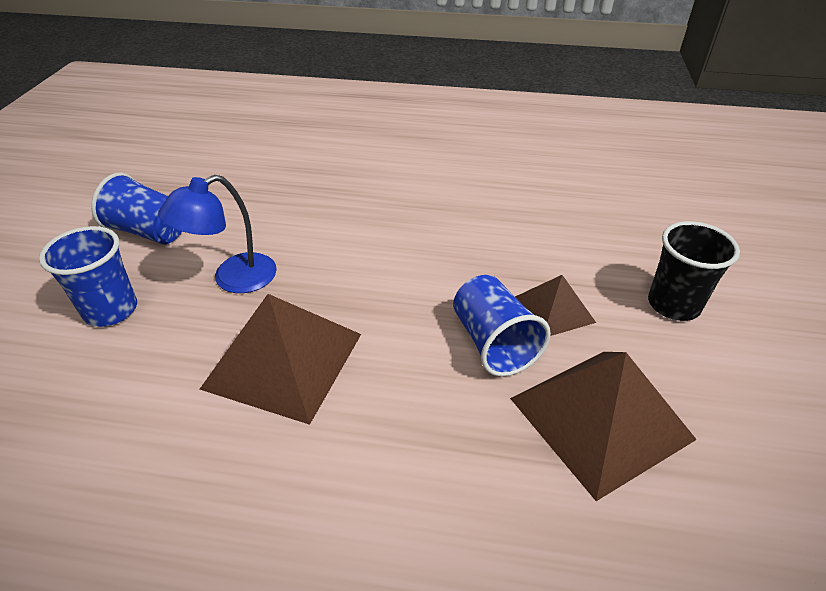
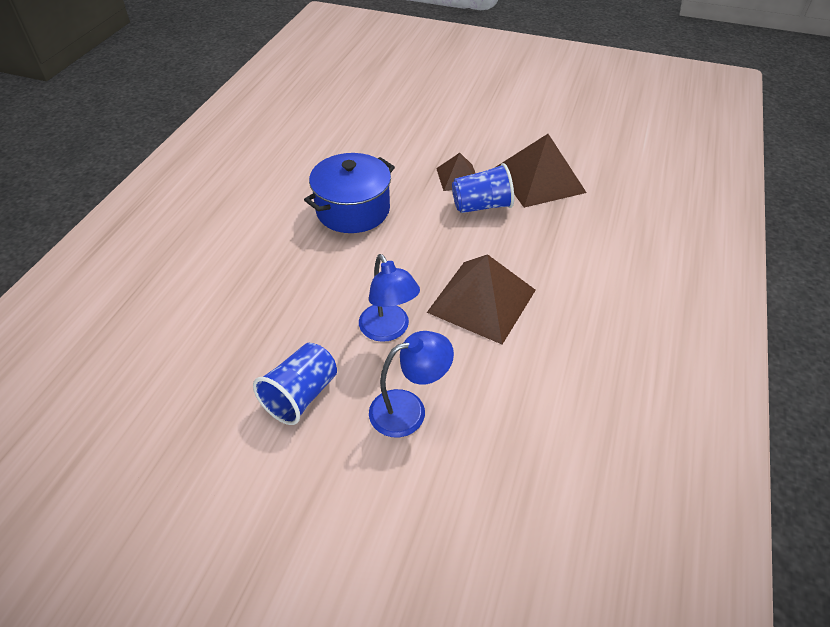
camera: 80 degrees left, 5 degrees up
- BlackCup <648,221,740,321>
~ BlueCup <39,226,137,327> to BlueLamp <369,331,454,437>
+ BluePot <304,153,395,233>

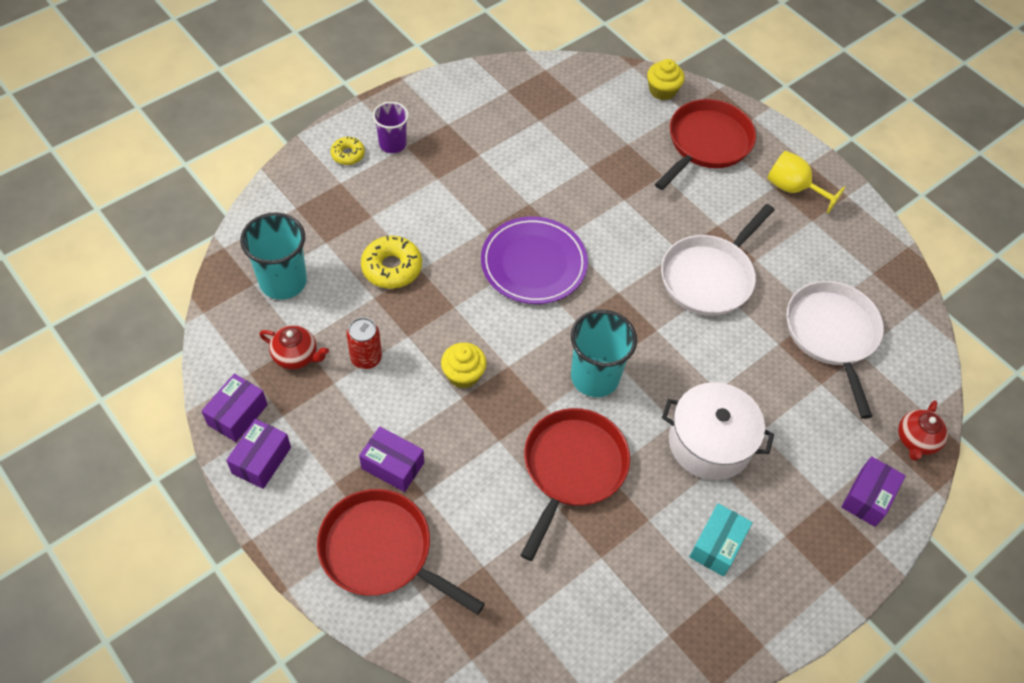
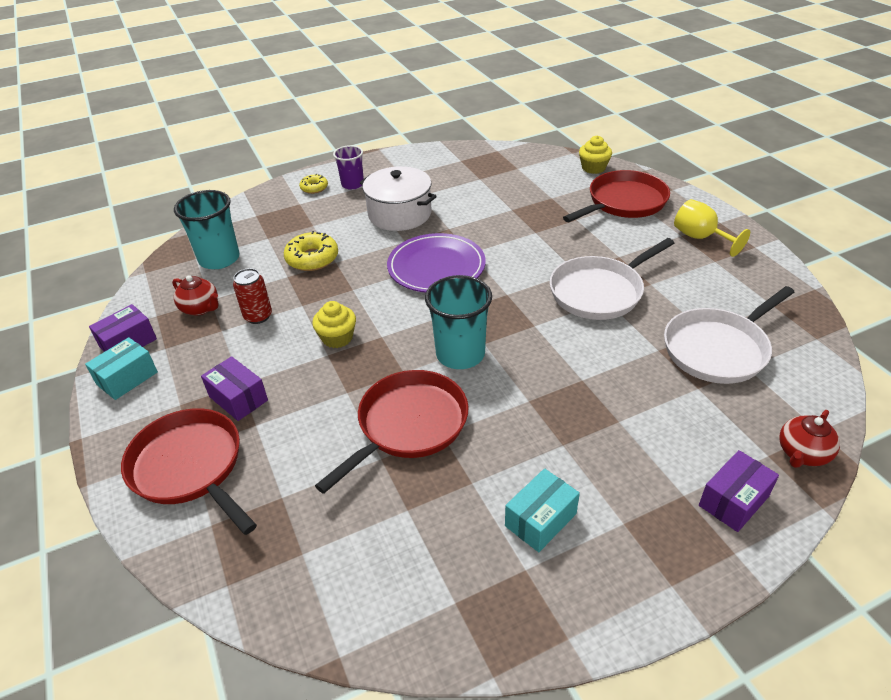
camera: 20 degrees right, 15 degrees down
~ WhitePan <787,281,884,419> = <664,286,795,384> 135 degrees counterclockwise
~ WhitePot <662,382,774,480> to <360,166,437,231>
~ PurpleBox <226,419,291,489> to TurquoiseBox <85,337,158,400>

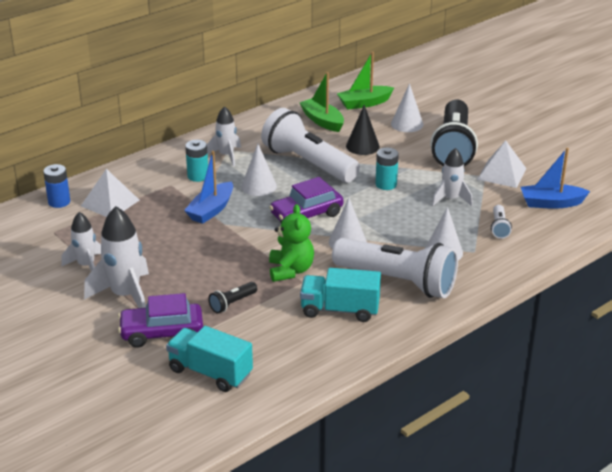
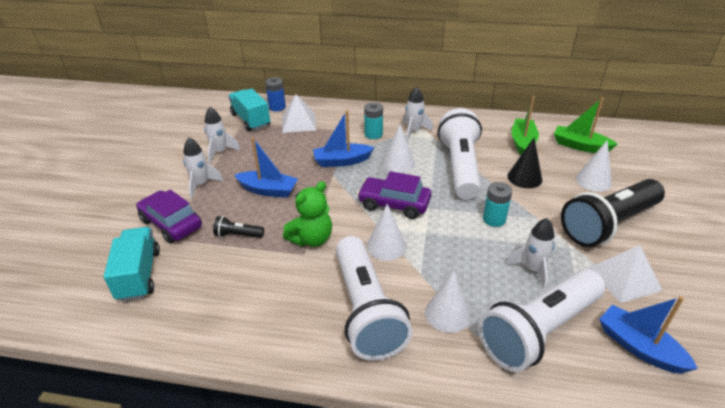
camera: 50 degrees right, 5 degrees up
~ WhiteFlashlight <491,205,512,239> = <478,269,605,372> x2.45
~ WhiteRocket <84,206,149,308> = <183,138,224,198> x0.63
~ TurquoiseTruck <300,268,381,322> to <228,89,270,132>
+ BlueBoat <235,137,298,198>

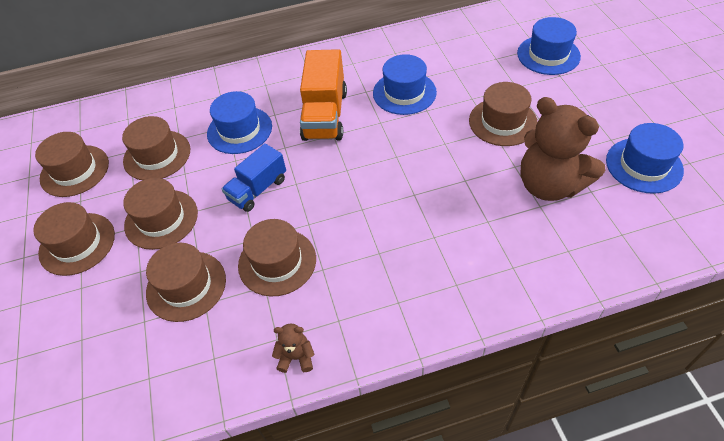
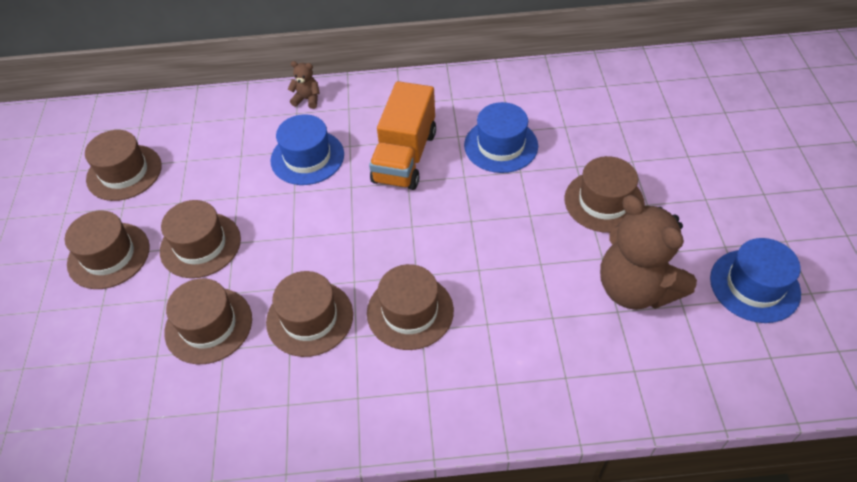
camera: 10 degrees right, 0 degrees up
- BlueHat <517,17,581,75>
~ BrownHat <122,116,190,180> to <367,264,454,350>
- BlueTruck <222,143,286,212>
~ BrownTeddyBear <272,324,315,373> to <288,61,320,109>

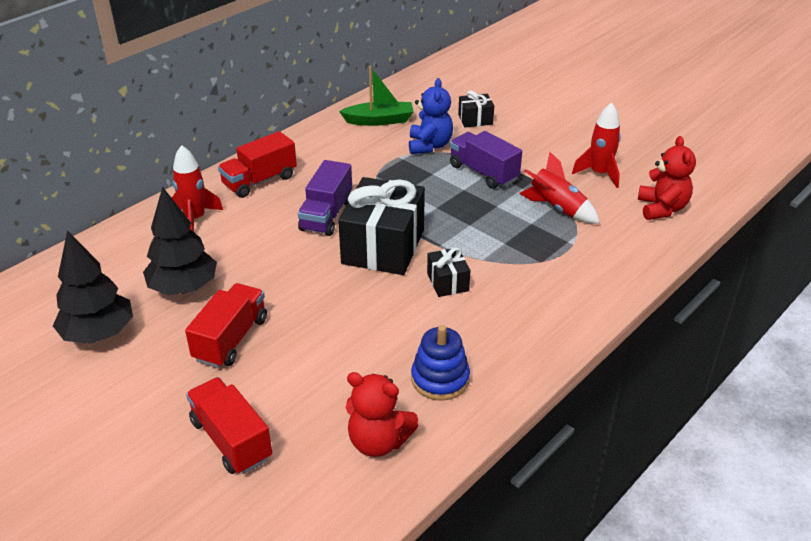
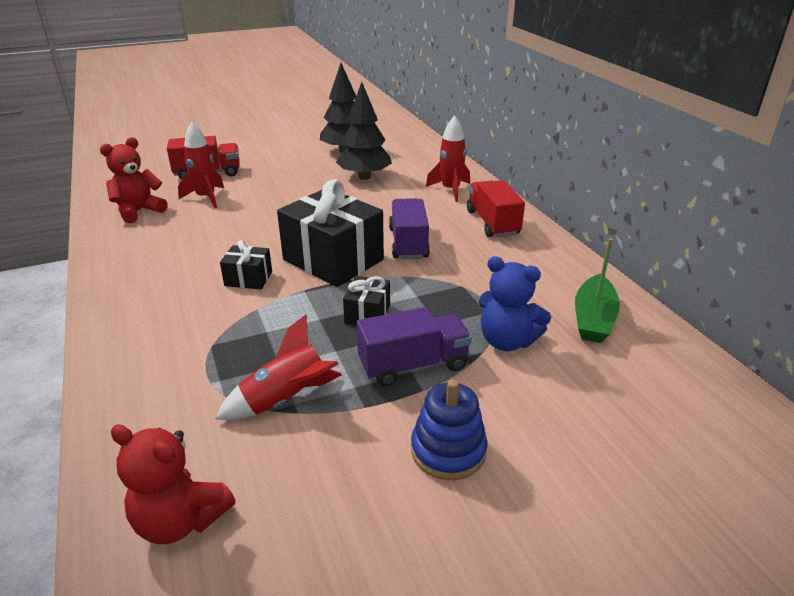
camera: 115 degrees right, 5 degrees down
~ BlackGift <458,90,494,127> to <343,276,390,325>
~ RedRocket <572,102,621,188> to <178,122,224,208>
~ PurpleTruck <298,160,352,236> = <389,198,430,259> 45 degrees clockwise
- RedTruck <185,283,267,368>
~ BlueStackingToy <411,325,470,401> to <411,380,488,480>

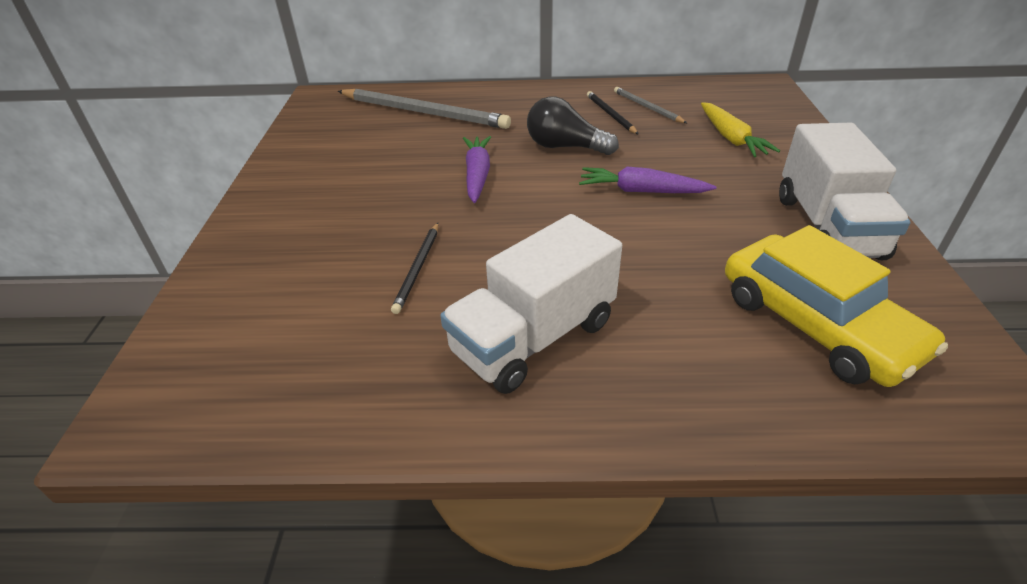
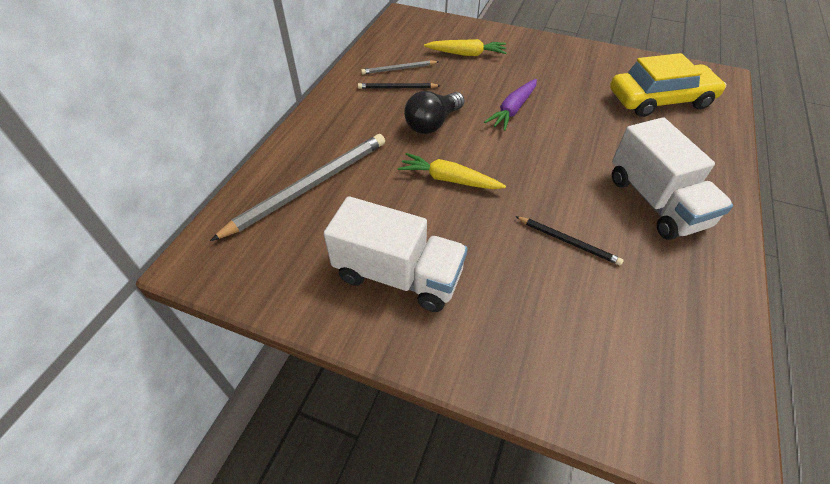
camera: 70 degrees left, 10 degrees up
~ WhiteTruck <779,123,910,260> to <324,196,468,312>
~ PurpleCarrot <463,136,491,203> to YellowCarrot <398,153,506,189>

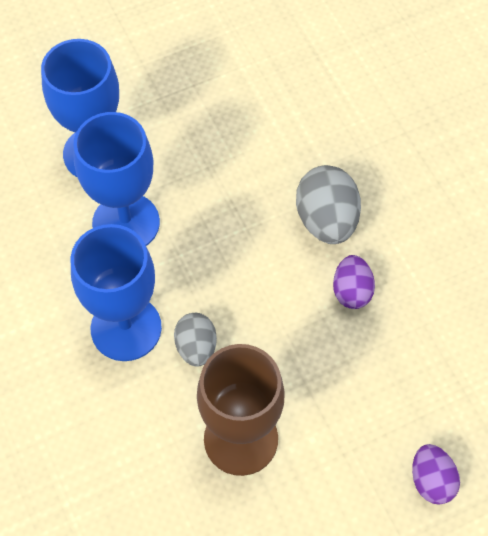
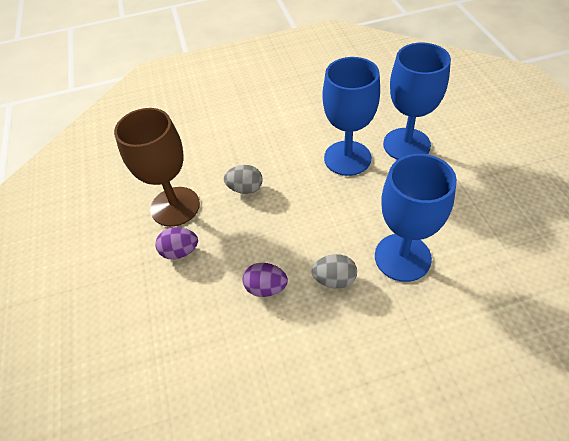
camera: 105 degrees right, 10 degrees down
~ GreyEgg <296,165,361,244> = <311,254,357,289> x0.63
~ BlueGoblet <70,224,162,361> to <375,154,457,282>
~ PurpleEgg <412,444,460,505> to <155,227,198,259>

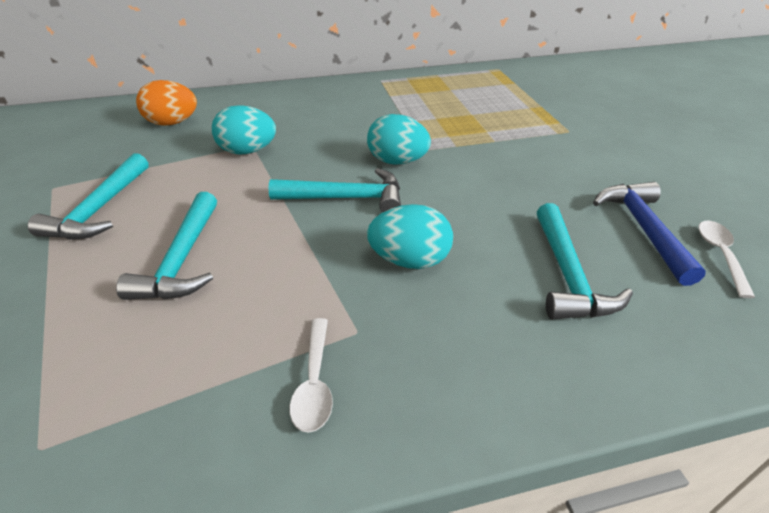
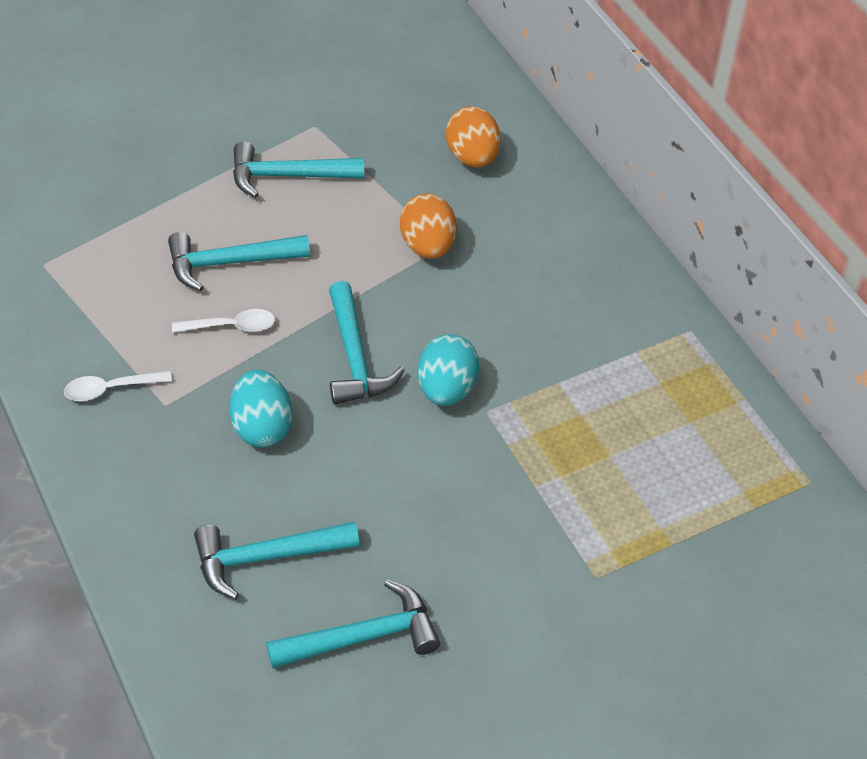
camera: 75 degrees right, 10 degrees up
~ TurquoiseEgg <212,105,276,155> to OrangeEgg <400,194,456,259>
~ BlueHammer <593,182,706,286> to TurquoiseHammer <266,580,440,669>
~ WhiteSpoon <699,221,755,298> to <172,309,275,333>

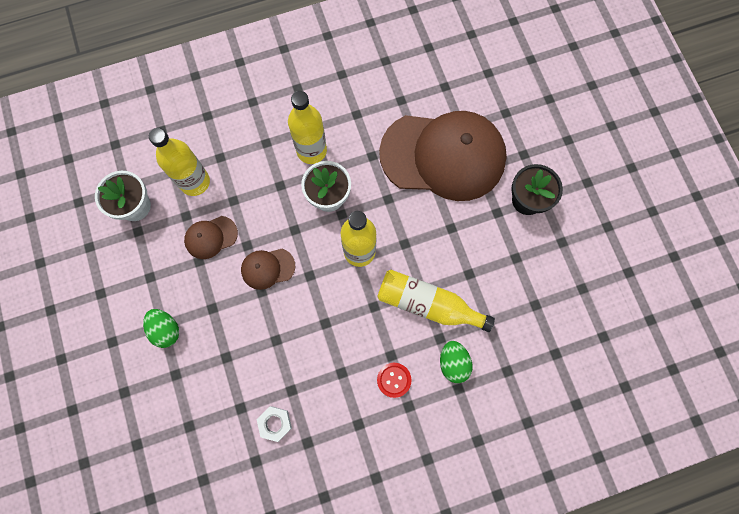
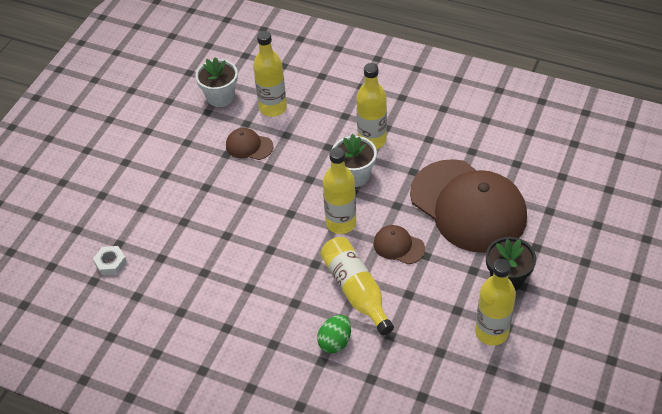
camera: 45 degrees right, 25 degrees down
~ BrownCap <241,249,295,290> to <373,225,425,264>
- GreenEgg <143,309,179,348>
- RedButton <377,363,412,398>
~ WhiteNut <257,406,292,442> to <93,246,127,275>
+ YellowBottle <475,259,516,346>

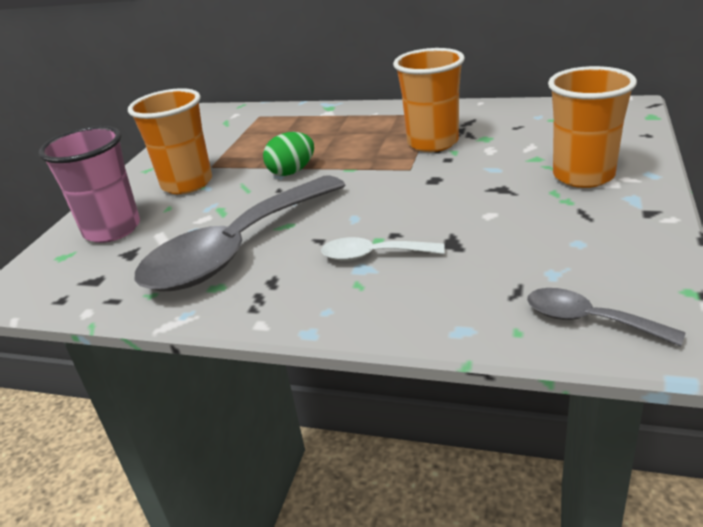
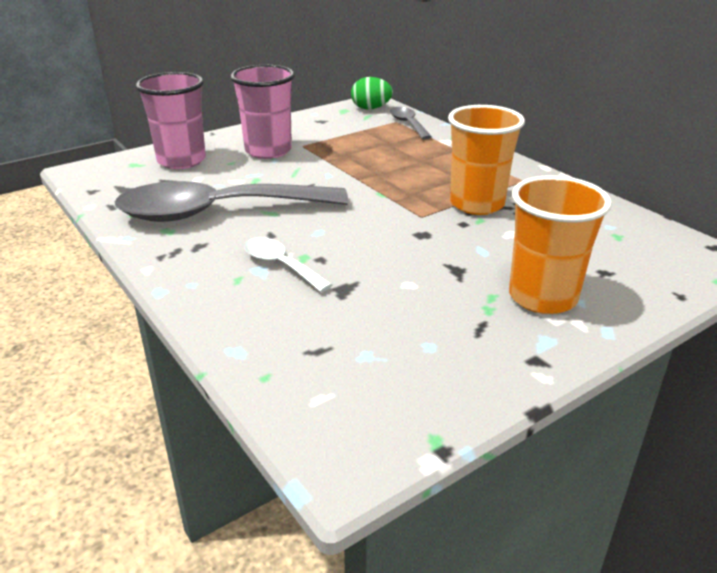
camera: 35 degrees right, 0 degrees up
~ OrangeCup <128,88,212,194> to PinkCup <230,65,295,159>
~ GreenEgg <263,132,314,176> to <351,77,393,109>
~ GreySpoon <527,288,686,346> to <390,107,432,140>

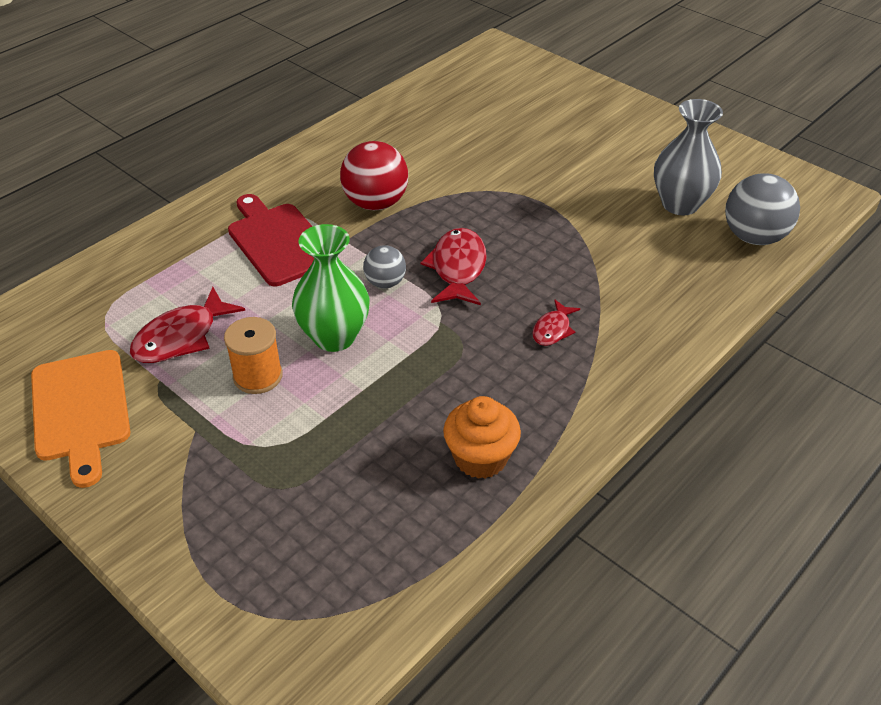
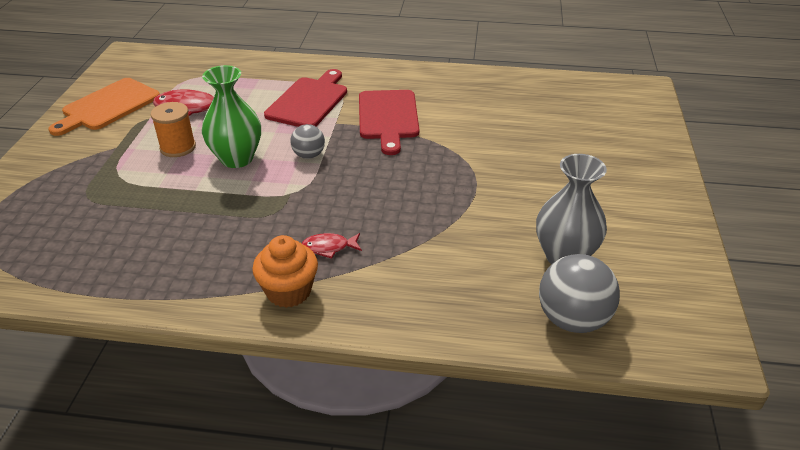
camera: 55 degrees right, 5 degrees down
~ RedBall <340,141,408,210> to RedCuttingBoard <359,90,419,155>
- RedFish <421,228,487,305>
~ OrangeCupcake <443,396,521,479> to <252,235,318,308>

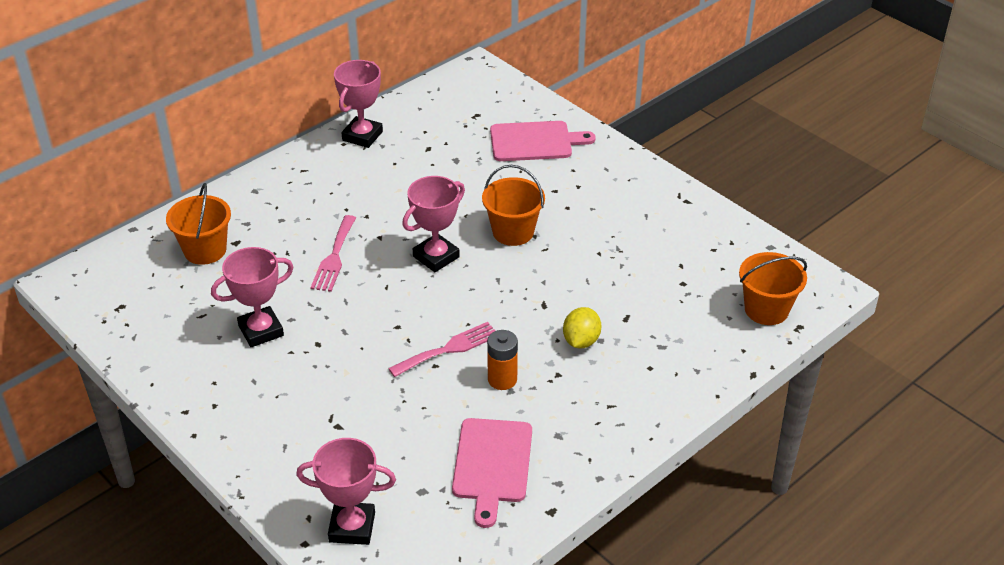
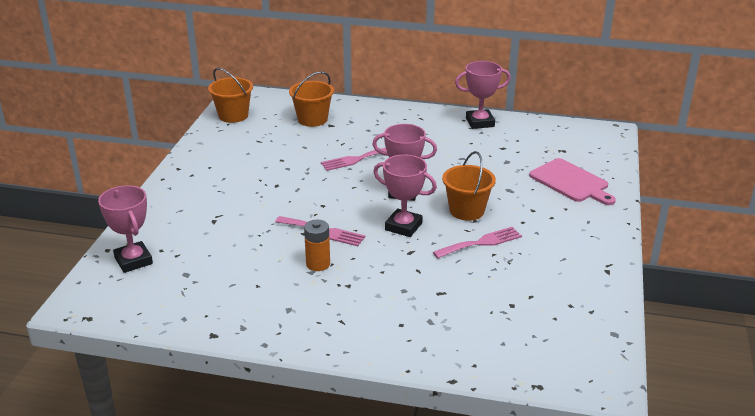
camera: 55 degrees right, 10 degrees down
~ PinkTrophy <211,247,294,347> to <373,154,437,237>
~ OrangeBucket <739,252,807,325> to <208,68,253,123>
- YellowLemon <563,307,601,349>
- PinkCuttingBoard <452,418,532,528>
+ PinkFork <433,227,522,258>

